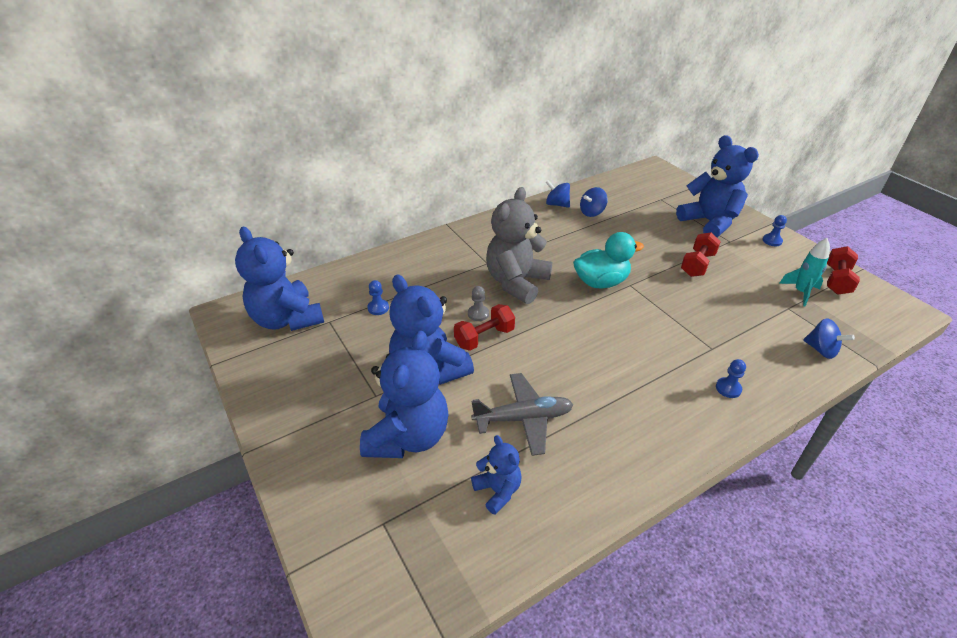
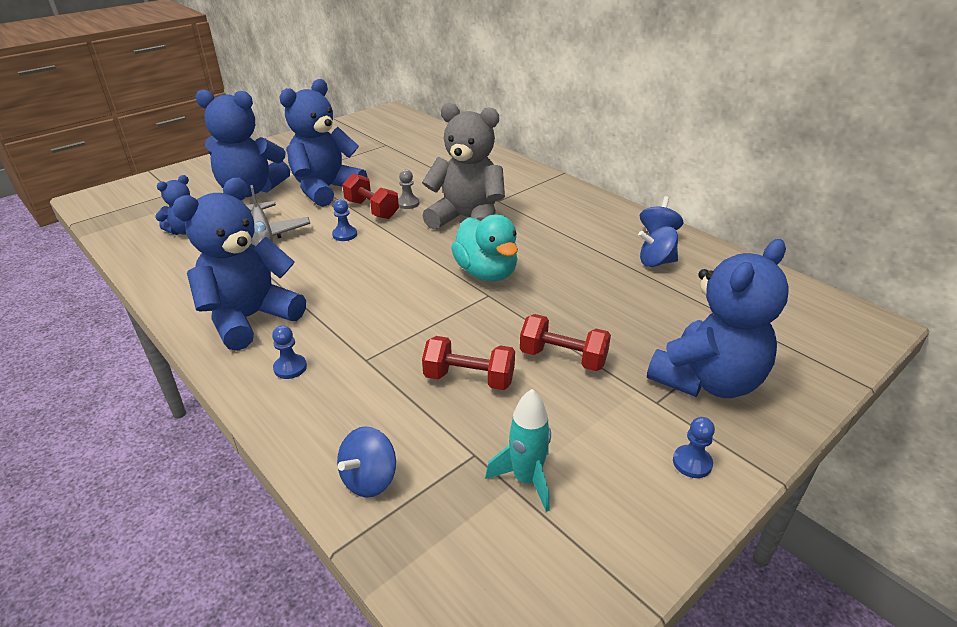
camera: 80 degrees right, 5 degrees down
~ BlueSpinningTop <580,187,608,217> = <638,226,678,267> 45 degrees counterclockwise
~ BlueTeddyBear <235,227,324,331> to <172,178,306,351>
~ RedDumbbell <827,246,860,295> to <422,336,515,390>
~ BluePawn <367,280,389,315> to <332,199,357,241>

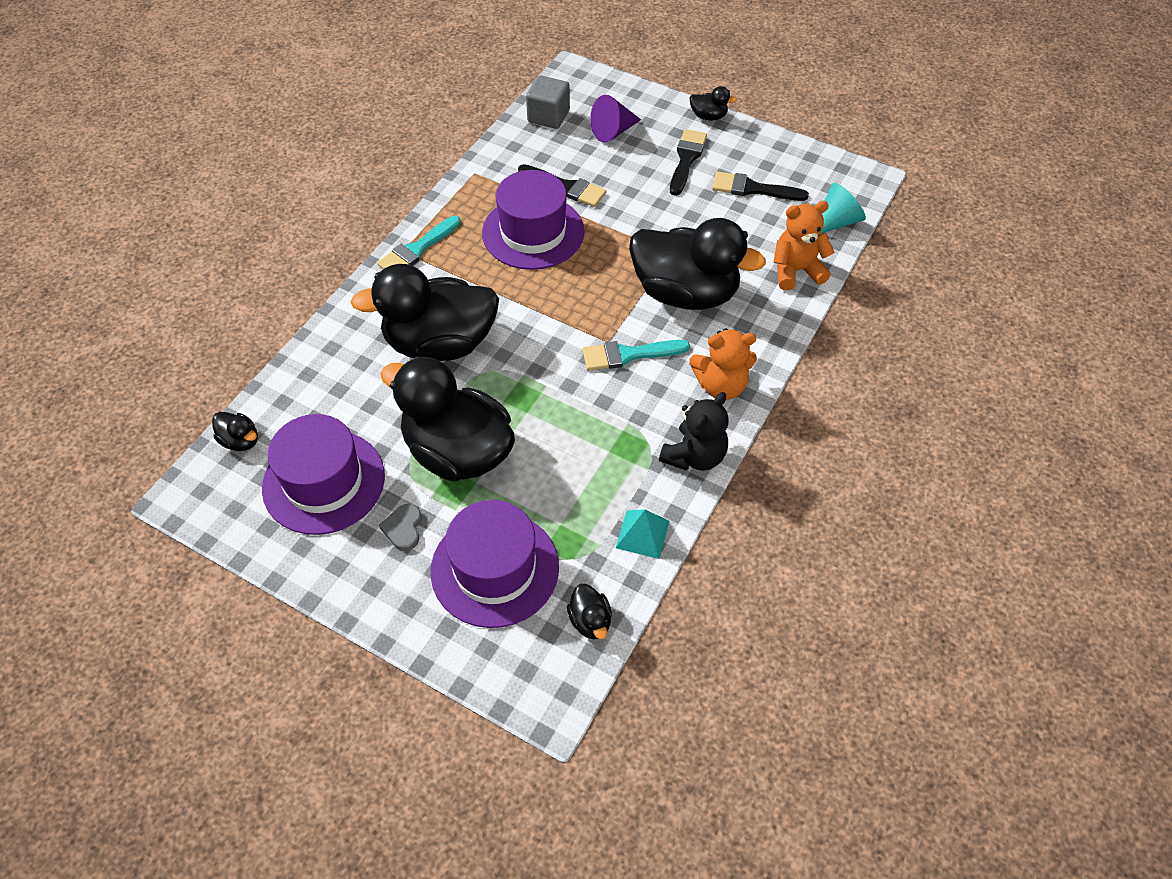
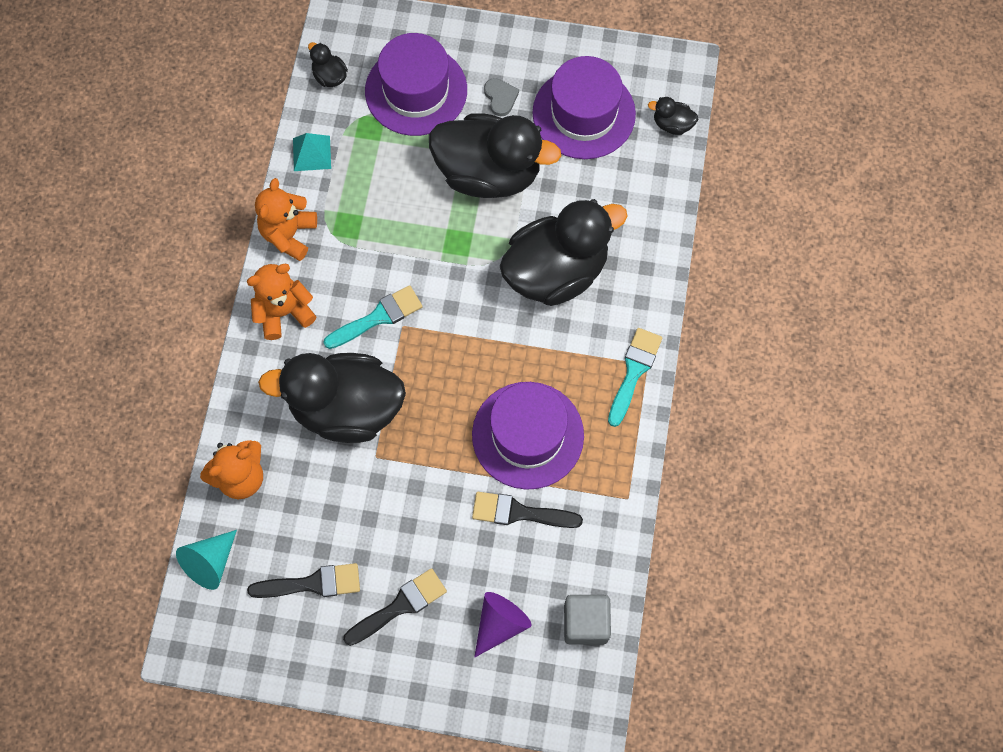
camera: 160 degrees right, 15 degrees up
- BlackDuck <690,86,737,120>
~ BlackBrush <670,129,707,196> = <343,568,447,646> 120 degrees counterclockwise
~ BlackTeddyBear <659,392,729,471> to OrangeTeddyBear <255,178,317,261>

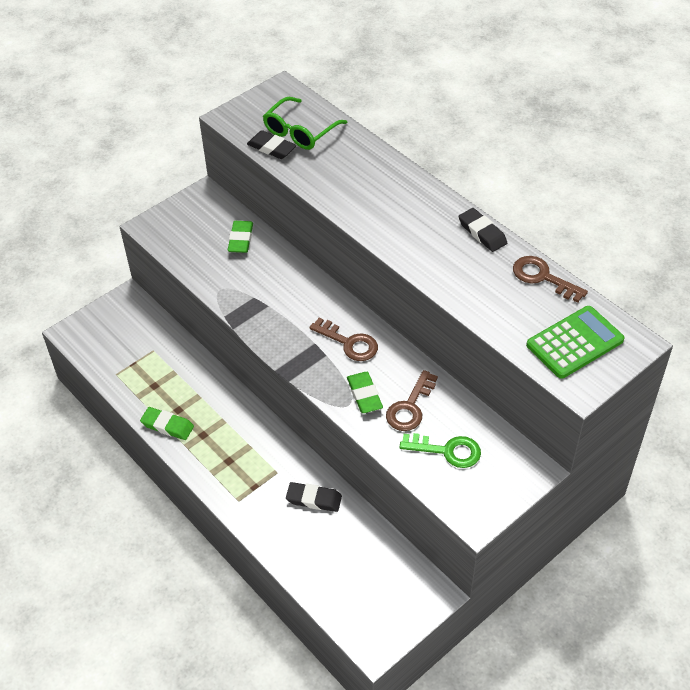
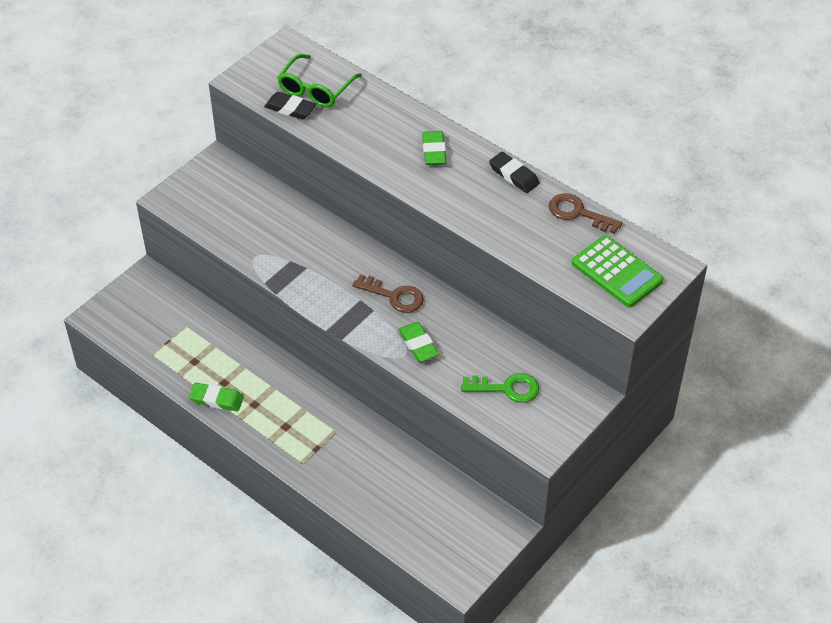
camera: 10 degrees left, 0 degrees up
~ GreenEraser <228,221,253,253> to <422,131,446,165>
~ GreenCalculator <526,306,624,379> = <572,235,663,307> 90 degrees clockwise
- BrownKey <386,370,438,431>
- BlackEraser <286,482,342,512>

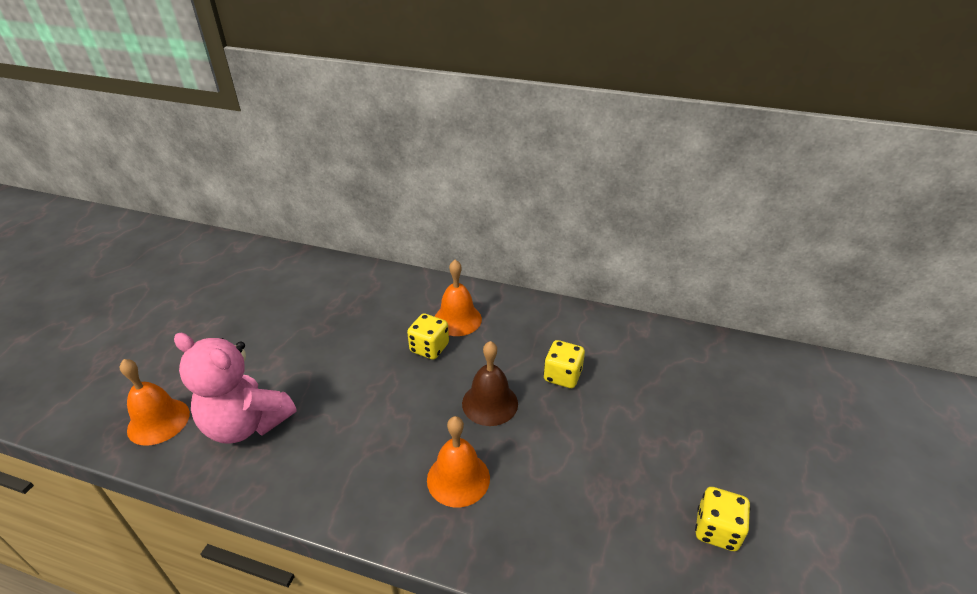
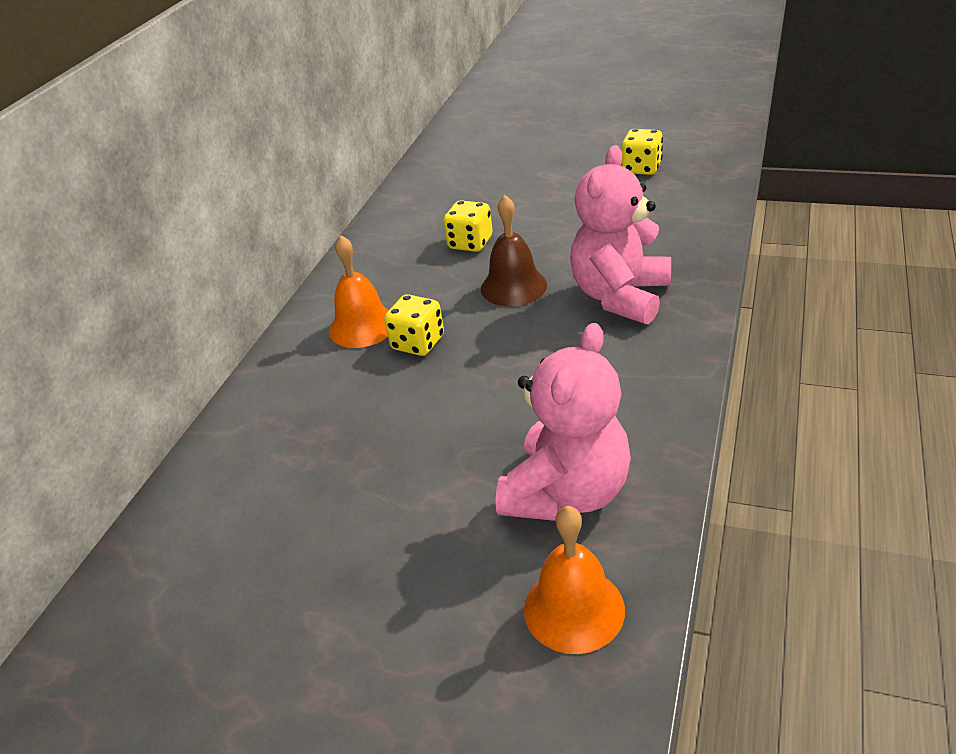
camera: 85 degrees left, 0 degrees up
~ OrangeBell <427,416,490,508> to PinkTeddyBear <570,145,671,324>

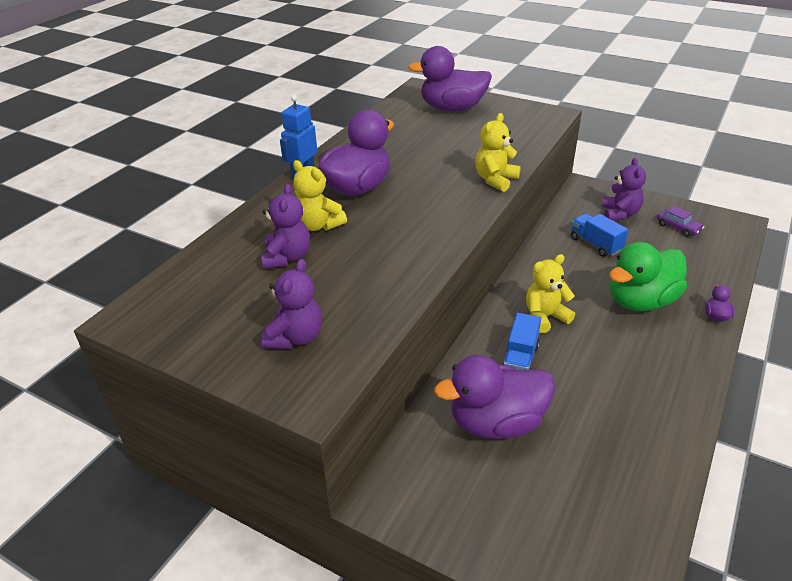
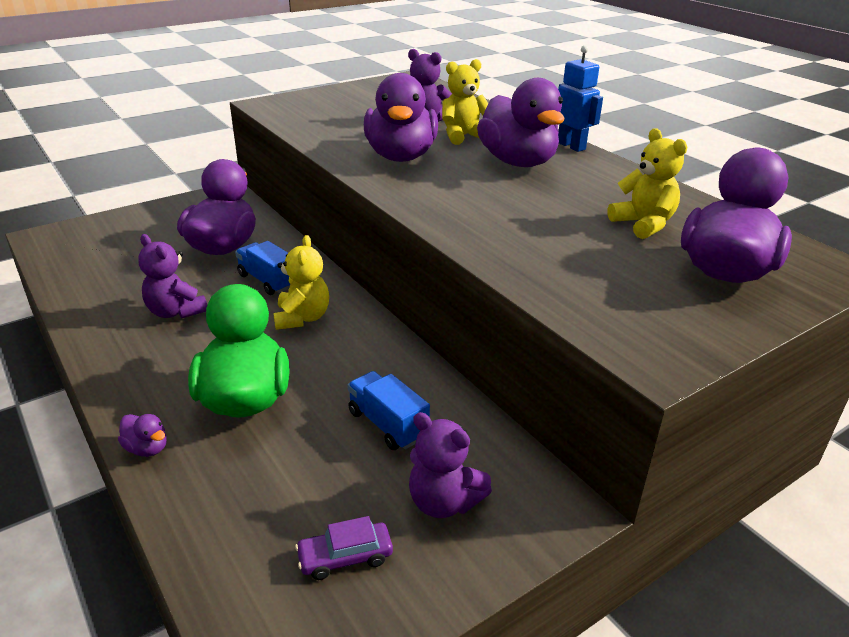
camera: 115 degrees right, 5 degrees down
~ YellowTeddyBear <475,113,521,192> to <607,128,687,239>
~ BlueTruck <571,214,628,257> = <347,371,430,450> 120 degrees counterclockwise
~ PurpleTeddyBear <261,259,322,349> to <138,234,207,319>
+ PurpleDuck <364,73,438,162>

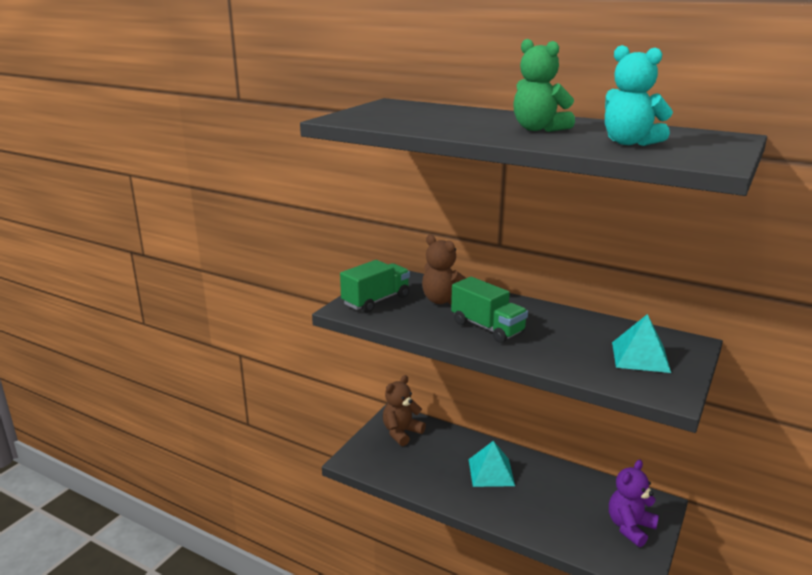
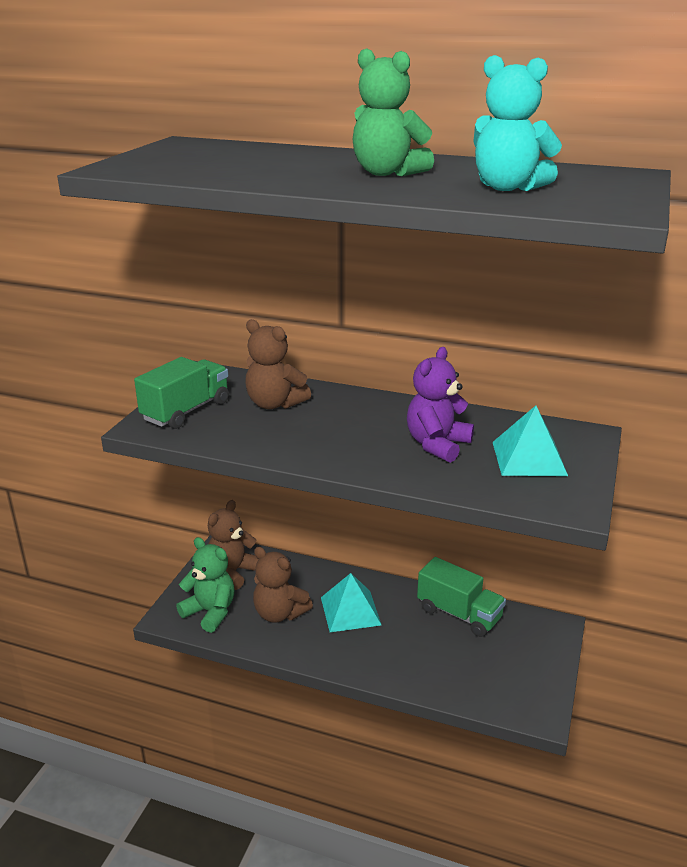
camera: 10 degrees left, 5 degrees up
~ GreenTruck <451,277,528,343> to <417,557,506,637>
~ PurpleTeddyBear <609,460,659,547> to <407,347,474,463>
+ GreenTeddyBear <176,537,235,633>
+ BrownTeddyBear <253,547,313,623>

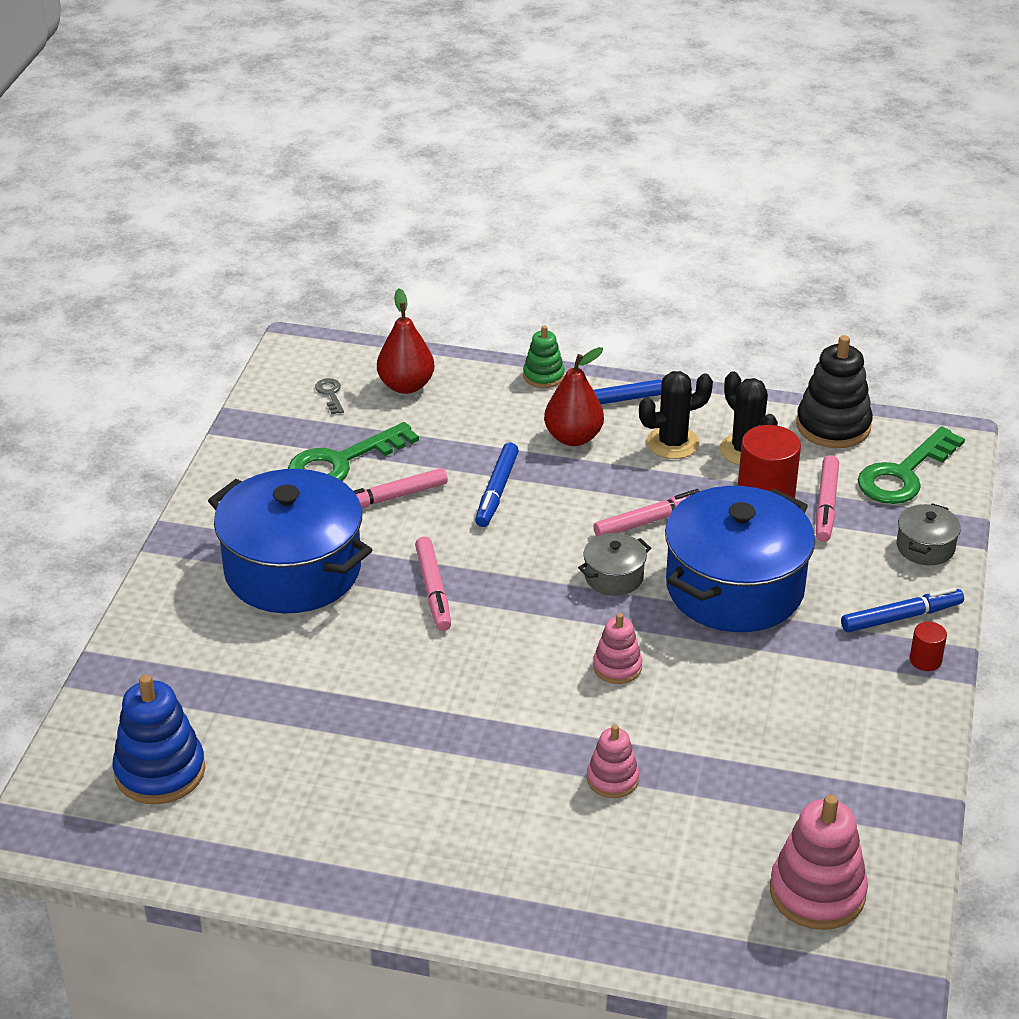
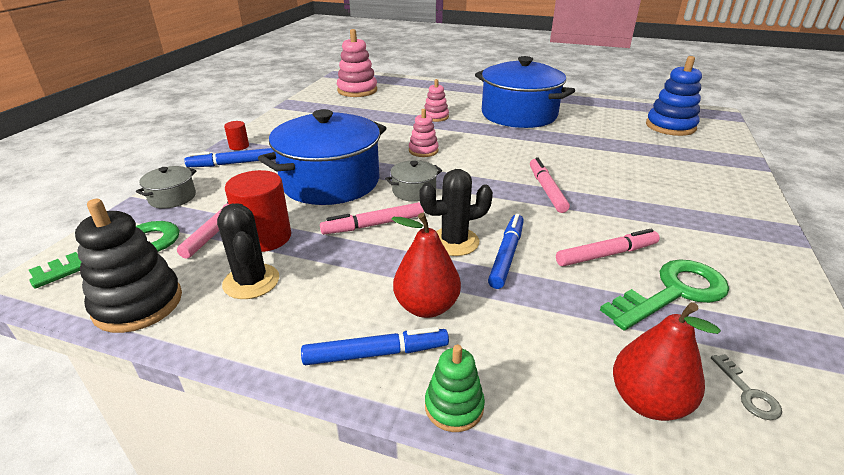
camera: 175 degrees left, 5 degrees down
~ BlackCactus <639,371,713,459> to <419,169,493,256>
~ BluePot <208,469,372,613> to <475,56,575,128>

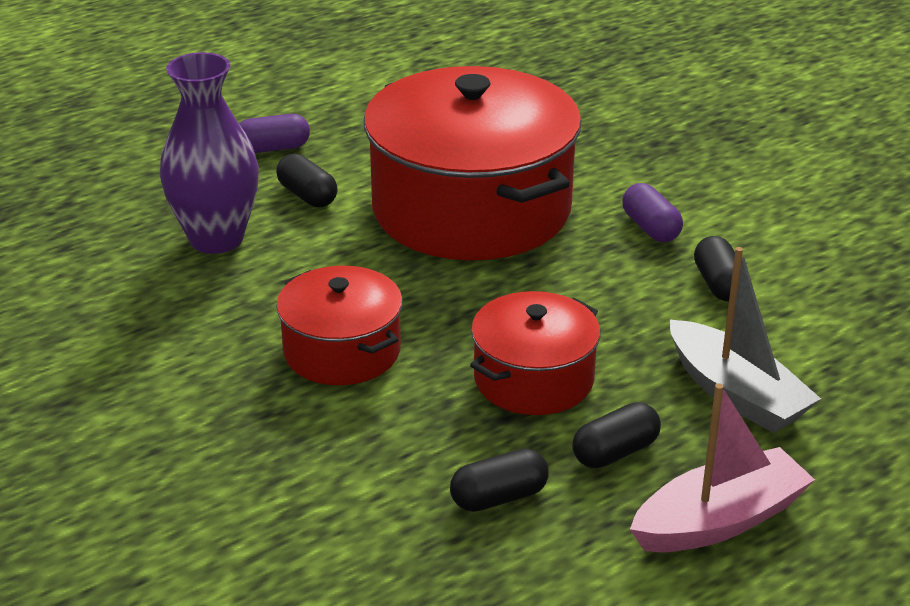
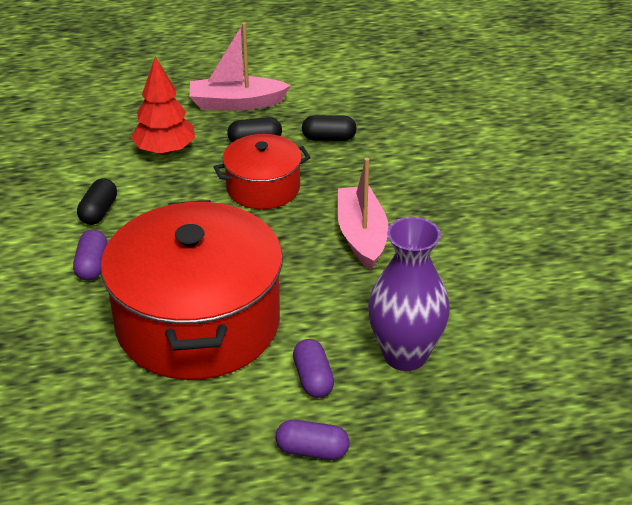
camera: 155 degrees left, 5 degrees up
~ BlackCapsule <276,154,338,207> to PurpleCapsule <293,339,334,398>
~ GreyBoat <670,247,821,433> to RedTree <131,57,195,155>
~ RedPot <276,266,403,385> to PinkBoat <337,158,389,270>

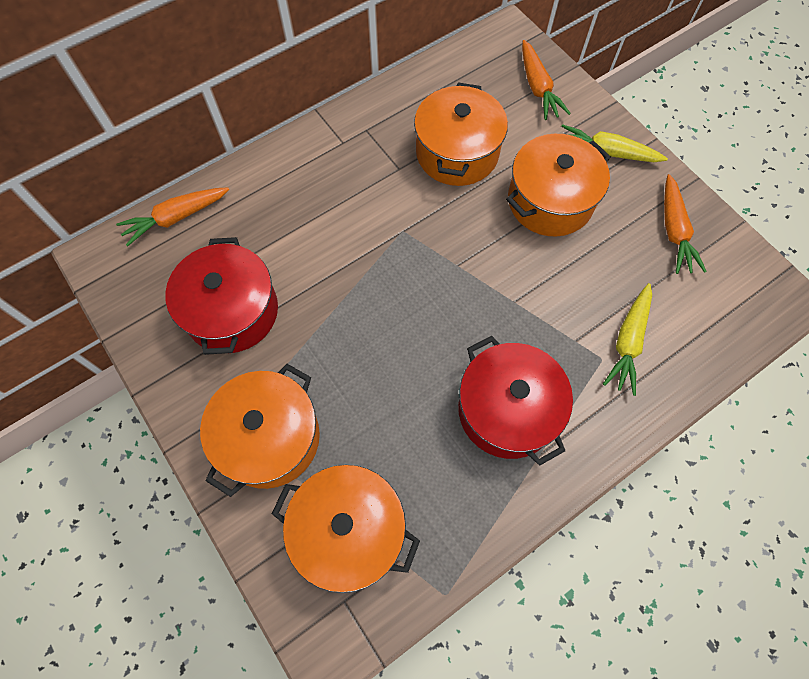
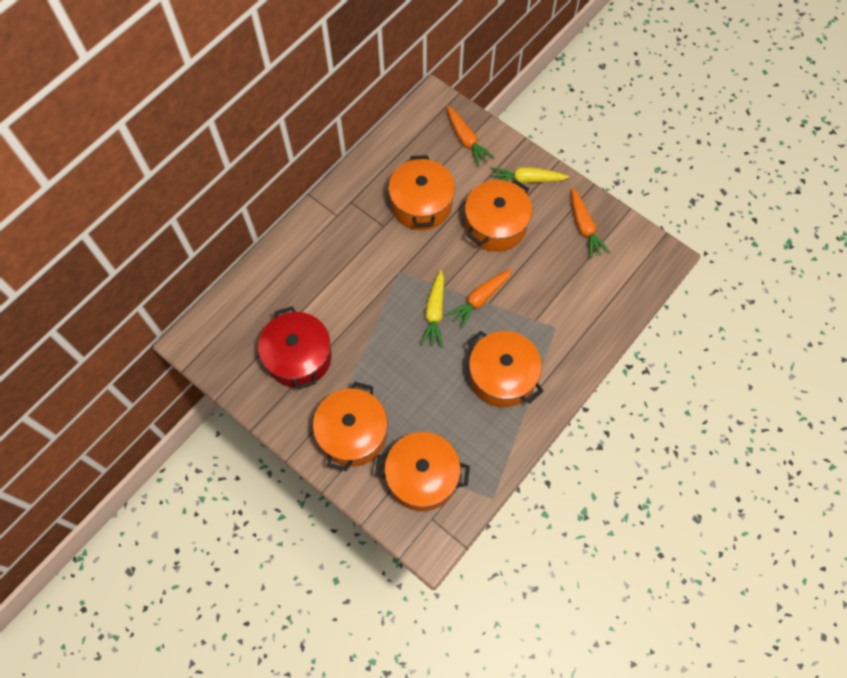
camera: 15 degrees left, 0 degrees up
~ OrangeCarrot <116,187,229,246> to <446,269,512,329>
~ YellowCarrot <603,283,652,396> to <420,270,444,347>
~ RedPot <458,336,573,466> to OrangePot <467,331,543,407>

